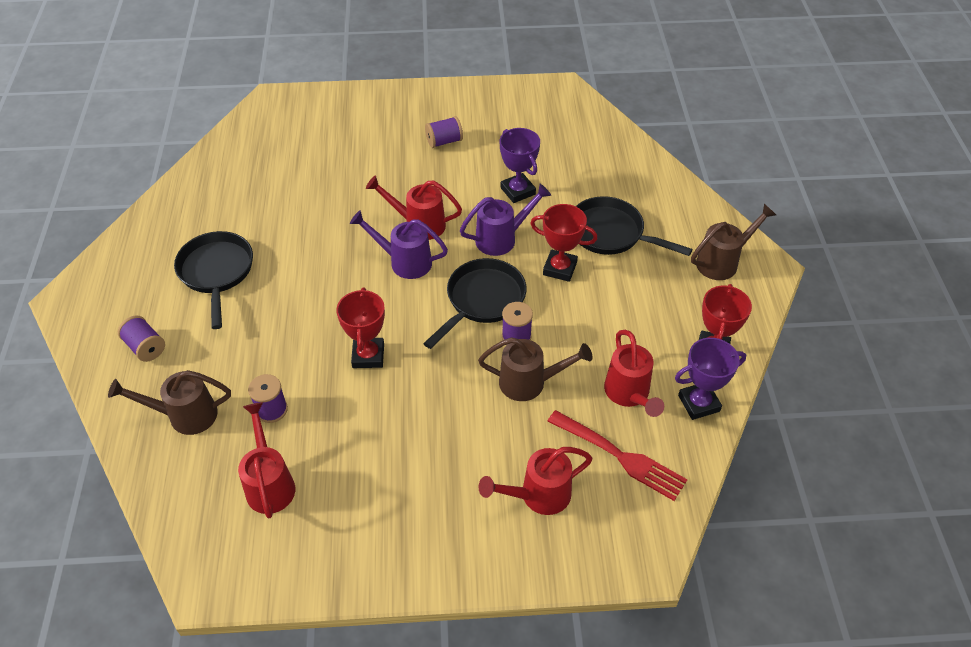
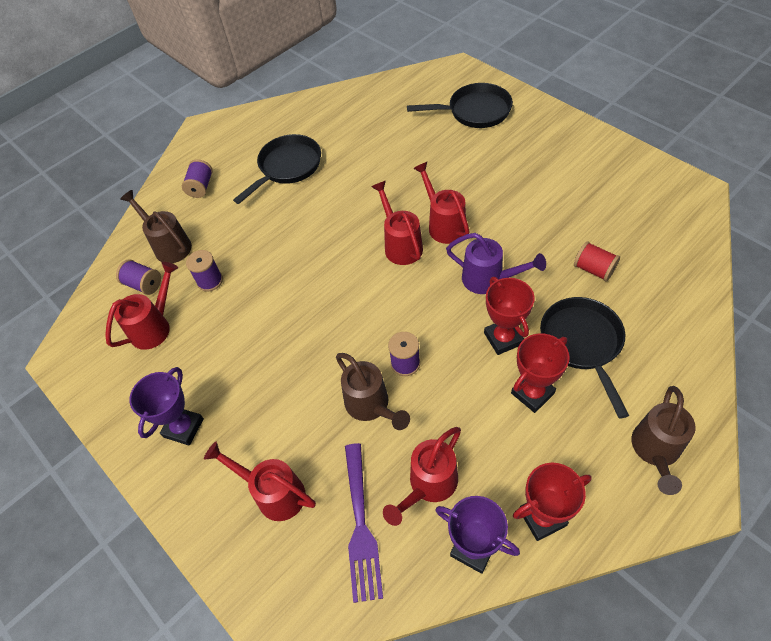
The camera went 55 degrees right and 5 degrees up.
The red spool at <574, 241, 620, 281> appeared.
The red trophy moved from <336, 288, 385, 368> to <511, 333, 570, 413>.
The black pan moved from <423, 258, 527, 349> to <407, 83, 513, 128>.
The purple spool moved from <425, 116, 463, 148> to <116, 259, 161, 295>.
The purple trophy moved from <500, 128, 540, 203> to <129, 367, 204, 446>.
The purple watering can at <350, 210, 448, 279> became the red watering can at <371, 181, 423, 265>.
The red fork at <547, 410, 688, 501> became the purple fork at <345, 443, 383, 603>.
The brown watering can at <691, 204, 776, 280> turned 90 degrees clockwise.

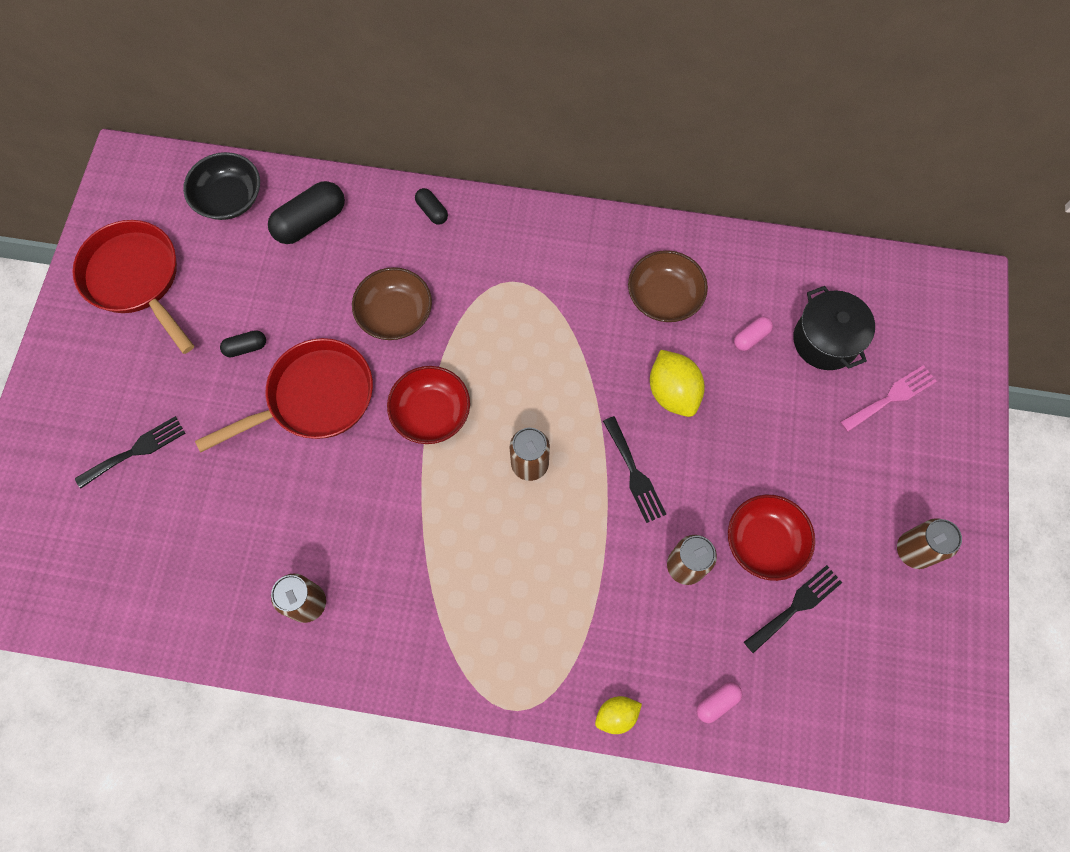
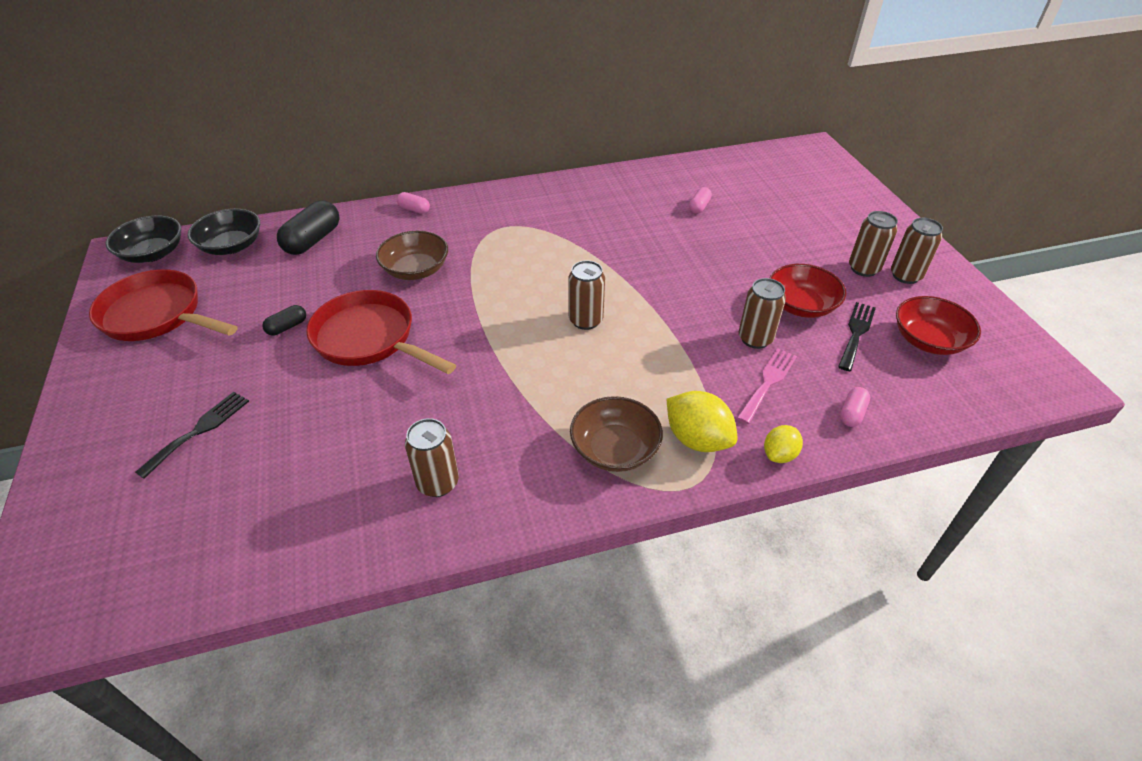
The camera went 25 degrees left and 25 degrees down.
The black fork at <603, 416, 666, 523> disappeared.
The black pot at <793, 286, 875, 370> disappeared.
The black bowl at <105, 215, 181, 263> appeared.
The brown can at <849, 211, 898, 277> appeared.
The red bowl moved from <387, 366, 470, 444> to <896, 296, 981, 355>.
The brown bowl moved from <628, 250, 708, 322> to <570, 396, 663, 472>.
The yellow lemon moved from <650, 350, 705, 417> to <667, 391, 738, 452>.
The pink fork moved from <840, 365, 937, 432> to <737, 348, 797, 424>.
The black capsule at <415, 188, 448, 224> became the pink capsule at <397, 192, 430, 214>.
The red pan at <195, 338, 373, 453> turned 90 degrees counterclockwise.

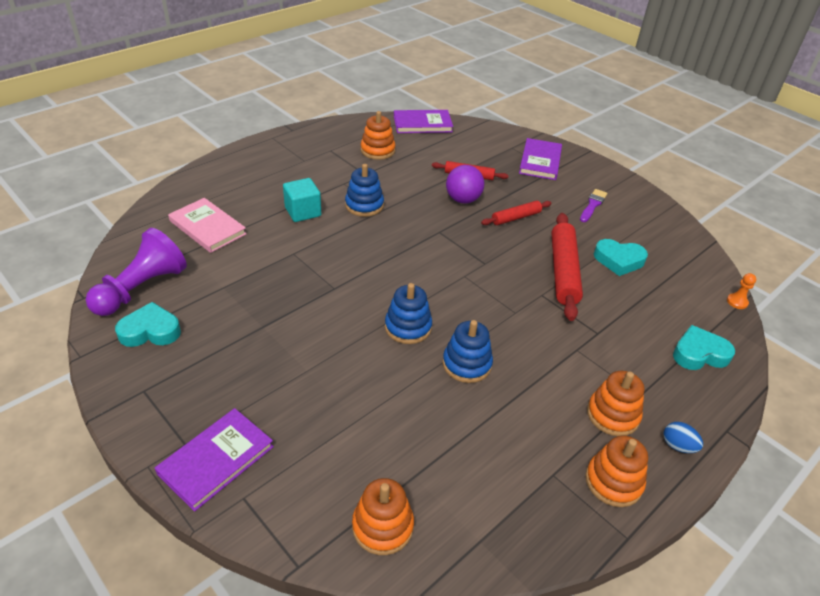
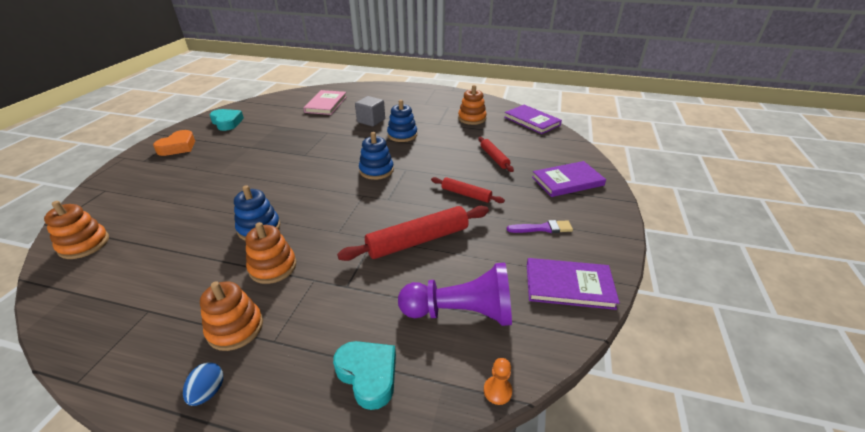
The camera went 60 degrees right and 5 degrees down.
The purple ball at <446, 165, 484, 204> disappeared.
The turquoise heart at <594, 239, 648, 276> disappeared.
The orange heart at <153, 130, 195, 156> appeared.
The purple pawn moved from <86, 228, 187, 316> to <398, 263, 512, 326>.
The purple book moved from <155, 408, 274, 512> to <527, 258, 620, 310>.
The blue stacking toy moved from <385, 283, 432, 344> to <359, 132, 394, 180>.
The orange stacking toy moved from <585, 436, 648, 507> to <245, 222, 296, 284>.
The turquoise cube at <283, 178, 321, 222> became the grey cube at <355, 96, 385, 127>.

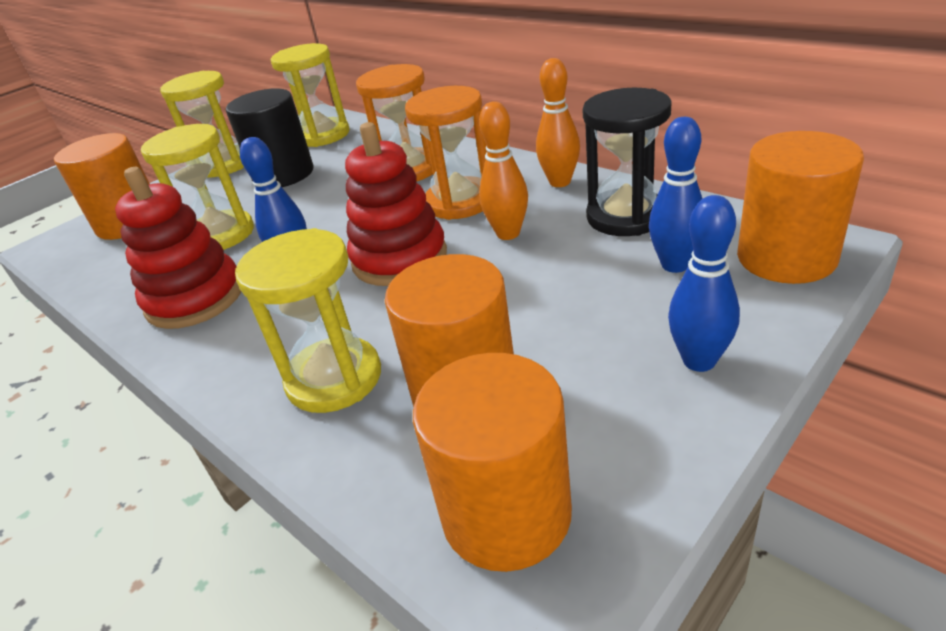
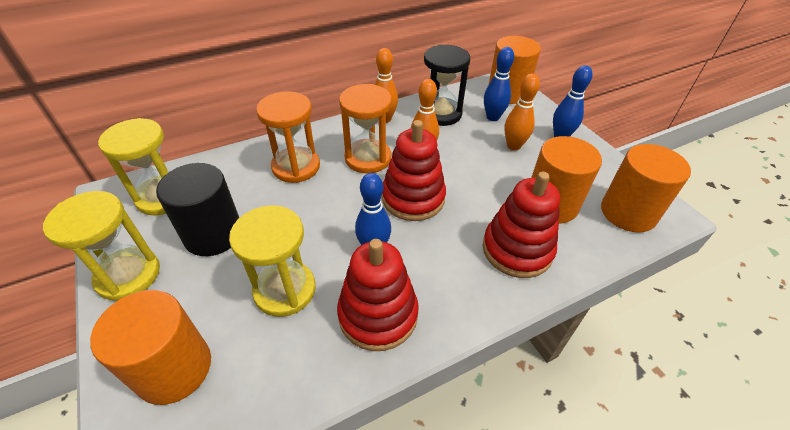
The camera went 75 degrees left and 10 degrees up.
The orange bowling pin at <504, 74, 540, 151> appeared.
The yellow hourglass at <235, 228, 381, 413> was replaced by the red stacking toy at <483, 172, 560, 278>.

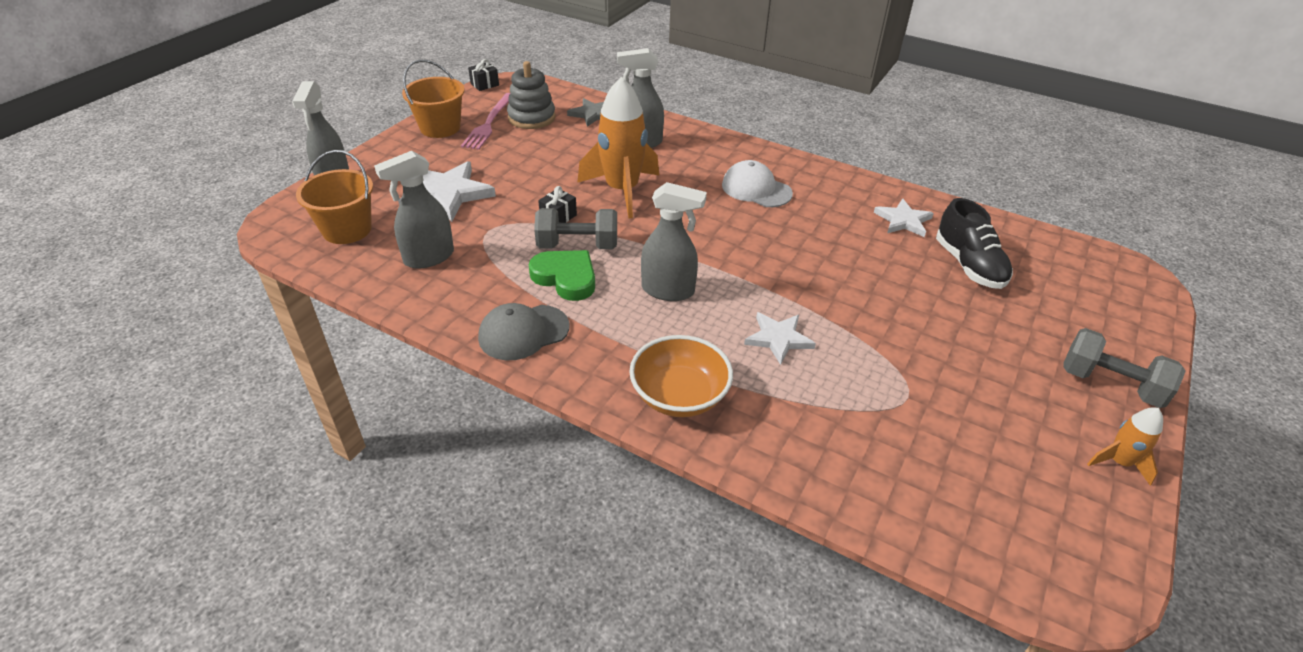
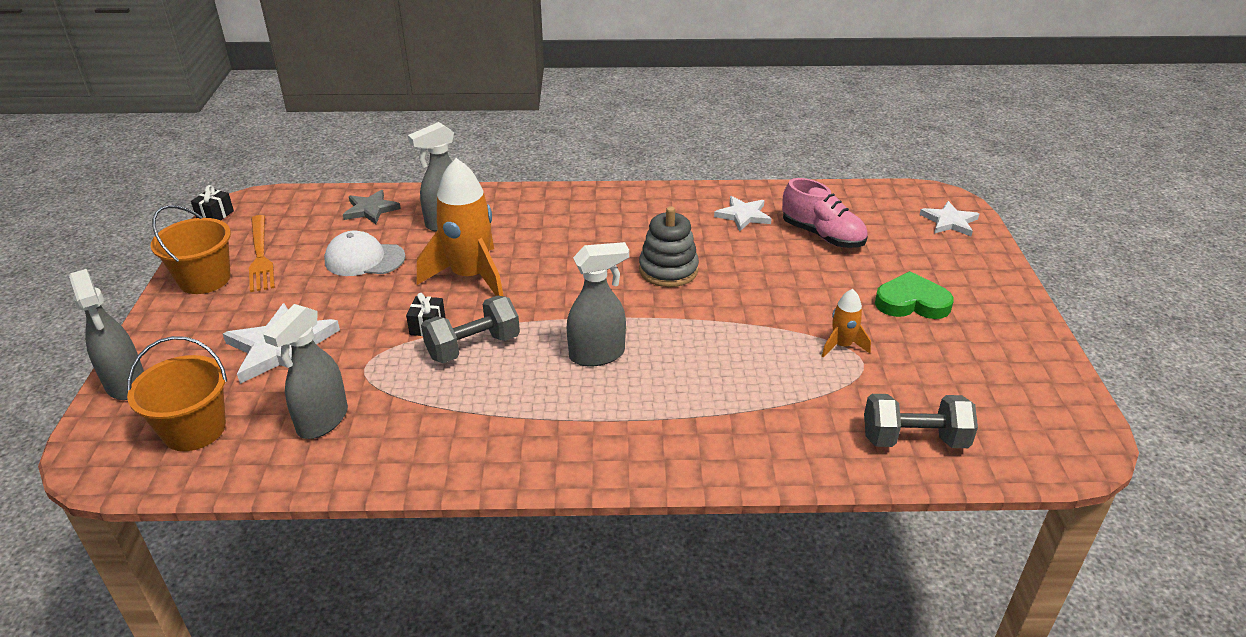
The camera went 30 degrees left and 5 degrees down.
The grey cap at <478, 303, 569, 360> disappeared.
The orange bowl at <629, 335, 733, 417> disappeared.
The grey stacking toy moved from <507, 61, 555, 129> to <639, 206, 699, 287>.
The green heart moved from <529, 250, 595, 301> to <875, 271, 954, 319>.
The white cap moved from <722, 160, 793, 207> to <324, 231, 406, 276>.
The white star moved from <744, 312, 816, 365> to <920, 201, 979, 236>.
The grey dumbbell moved from <1063, 328, 1186, 408> to <864, 394, 978, 448>.
The orange rocket moved from <1087, 408, 1163, 486> to <822, 289, 871, 358>.
The pink fork at <461, 93, 510, 150> became the orange fork at <249, 215, 275, 292>.
The black shoe at <936, 198, 1013, 289> became the pink shoe at <782, 178, 868, 248>.

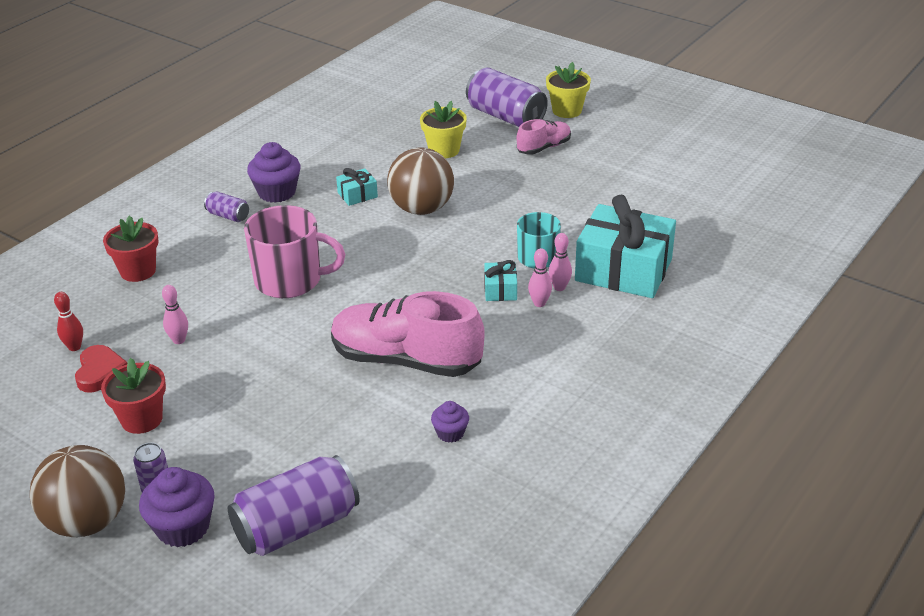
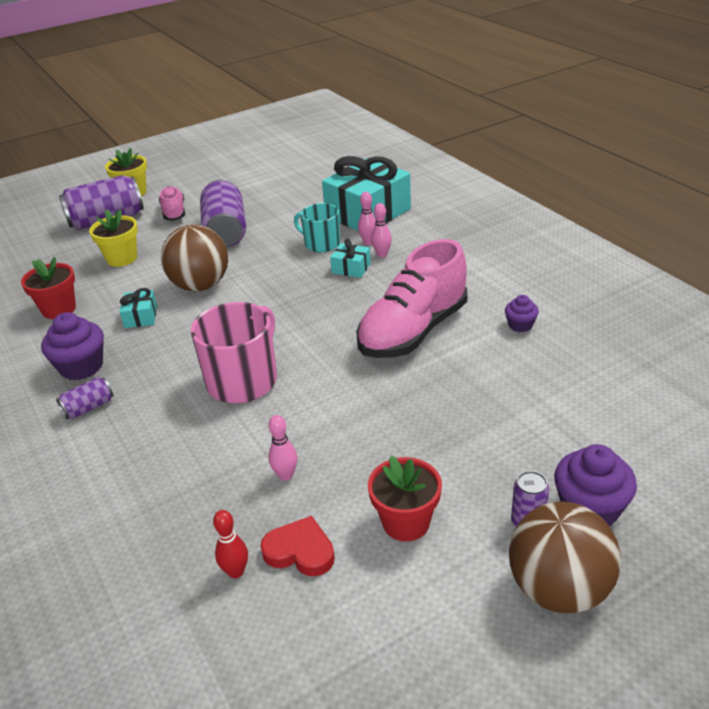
The camera went 65 degrees left and 0 degrees up.
The red flower pot moved from <103, 215, 159, 282> to <21, 257, 76, 319>.
The purple can moved from <228, 455, 360, 556> to <200, 180, 246, 247>.

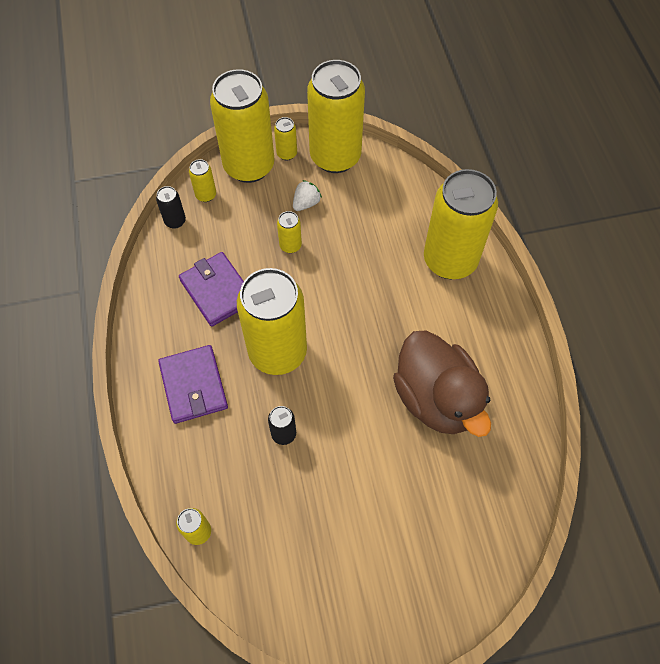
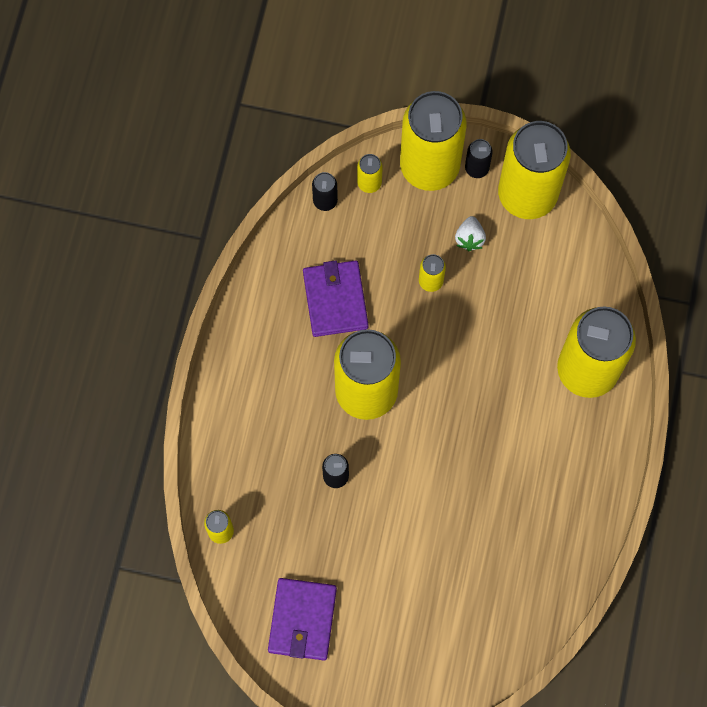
The camera went 25 degrees right and 10 degrees up.
The brown duck at <393, 330, 491, 437> disappeared.
The purple wallet moved from <158, 345, 228, 424> to <268, 578, 337, 661>.
The yellow can at <274, 117, 297, 161> became the black can at <465, 139, 493, 178>.
The white strawberry at <293, 180, 322, 211> turned 120 degrees clockwise.

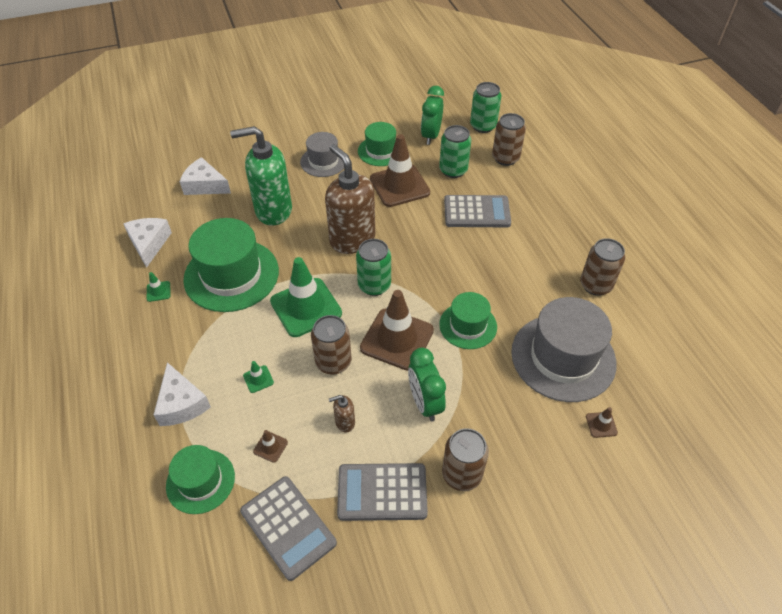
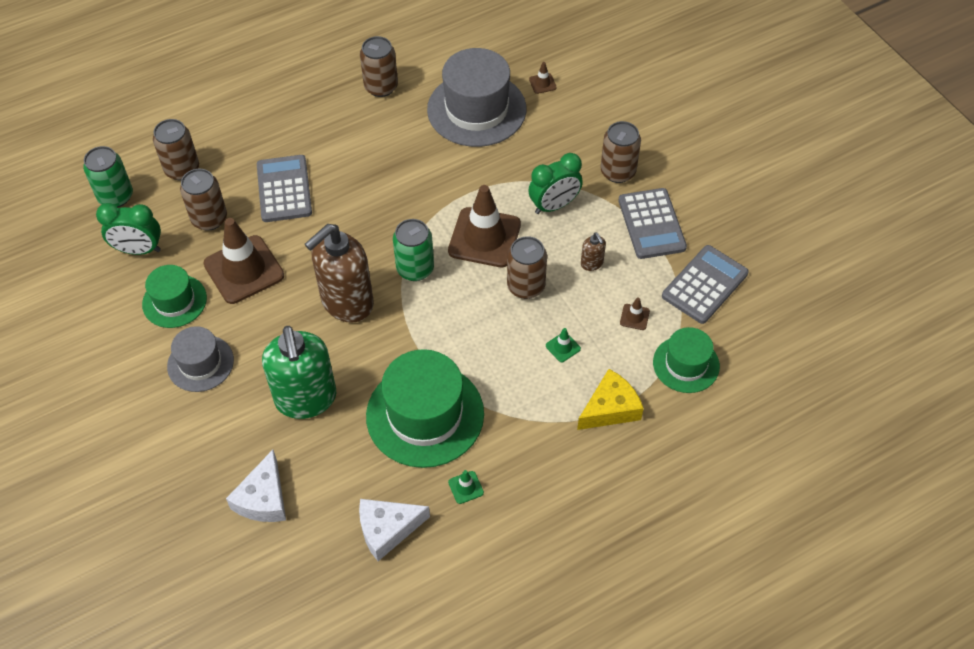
The camera went 100 degrees left and 5 degrees up.
The green traffic cone at <270, 257, 342, 337> disappeared.
The green hat at <439, 292, 497, 349> disappeared.
The white cheese at <154, 362, 211, 426> became the yellow cheese at <577, 369, 644, 430>.
The green can at <439, 125, 471, 178> became the brown can at <180, 169, 227, 231>.

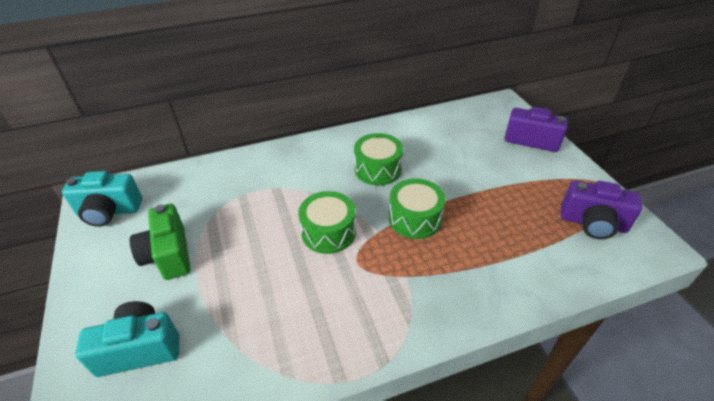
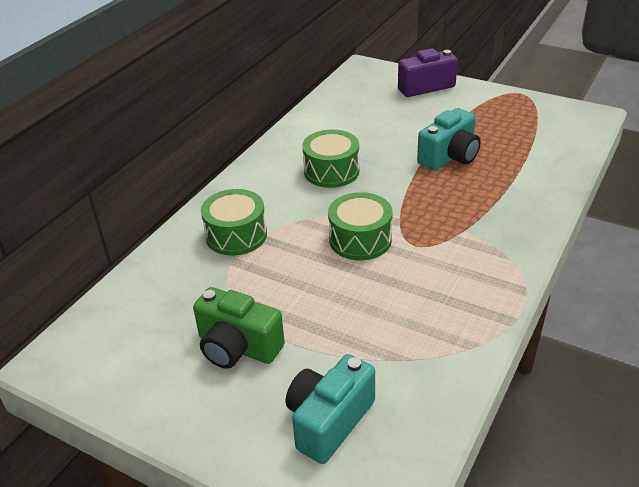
The camera went 40 degrees left and 5 degrees down.
The purple camera at <561, 180, 643, 239> disappeared.
The turquoise camera moved from <62, 171, 142, 227> to <417, 108, 481, 170>.
The green drum moved from <389, 178, 446, 239> to <201, 189, 267, 256>.

